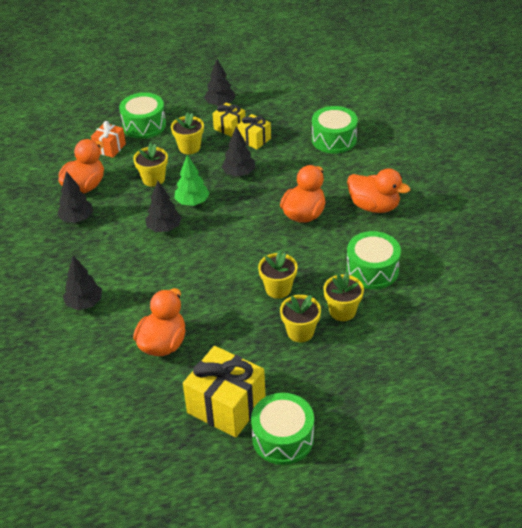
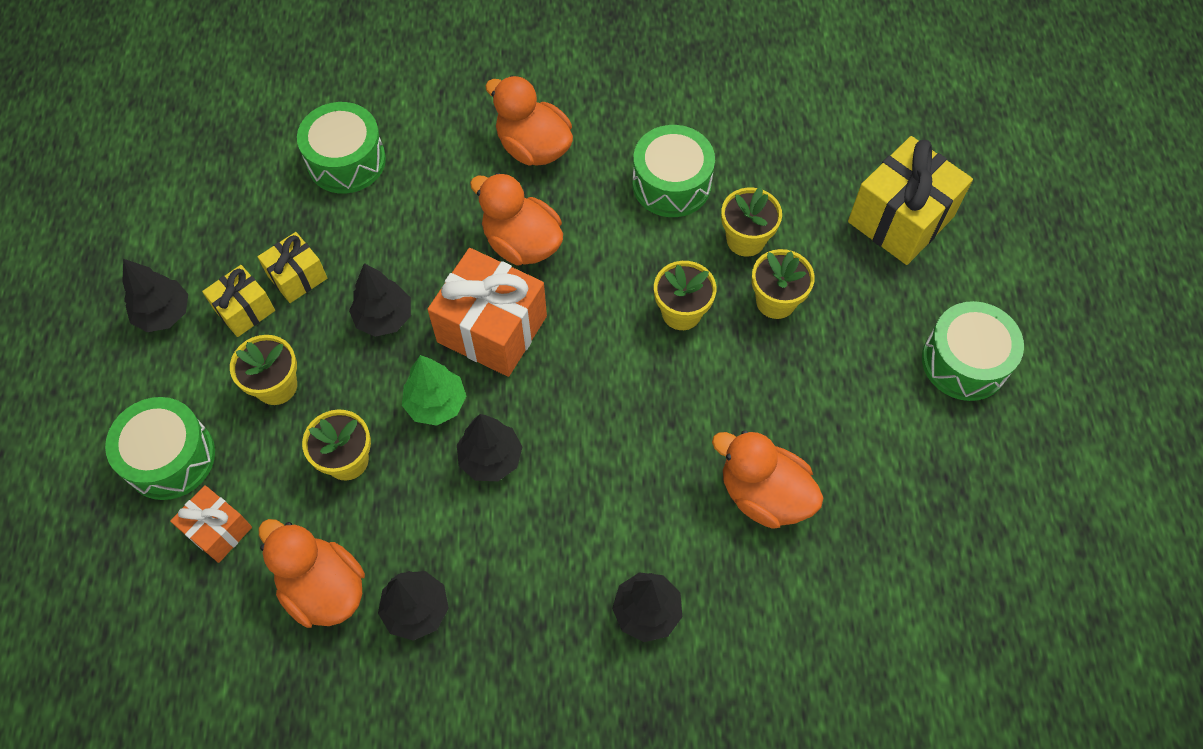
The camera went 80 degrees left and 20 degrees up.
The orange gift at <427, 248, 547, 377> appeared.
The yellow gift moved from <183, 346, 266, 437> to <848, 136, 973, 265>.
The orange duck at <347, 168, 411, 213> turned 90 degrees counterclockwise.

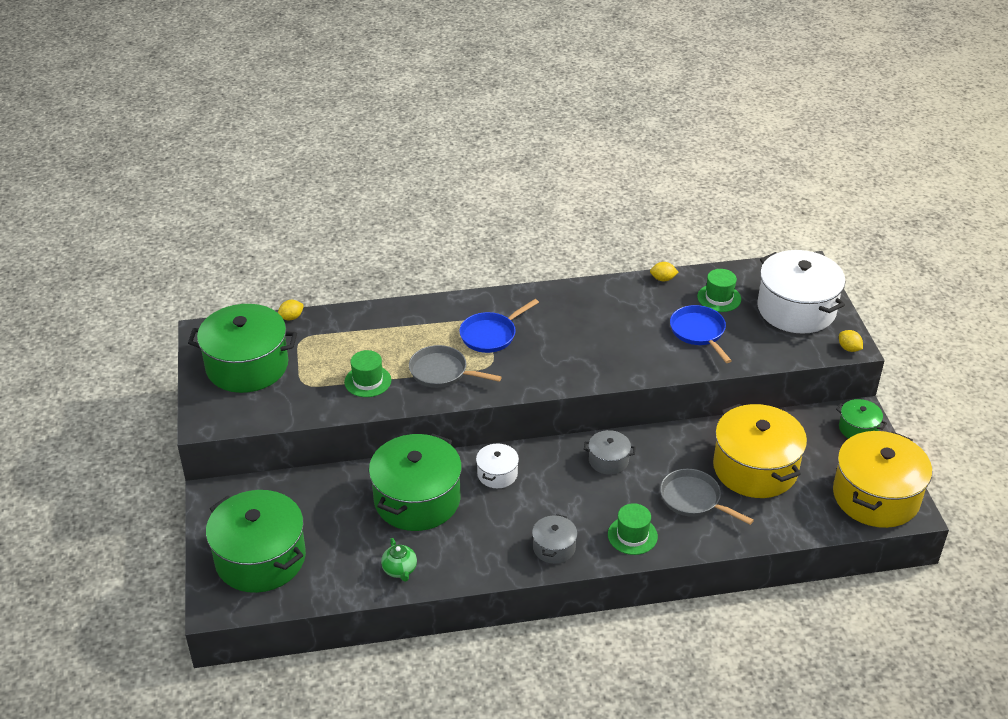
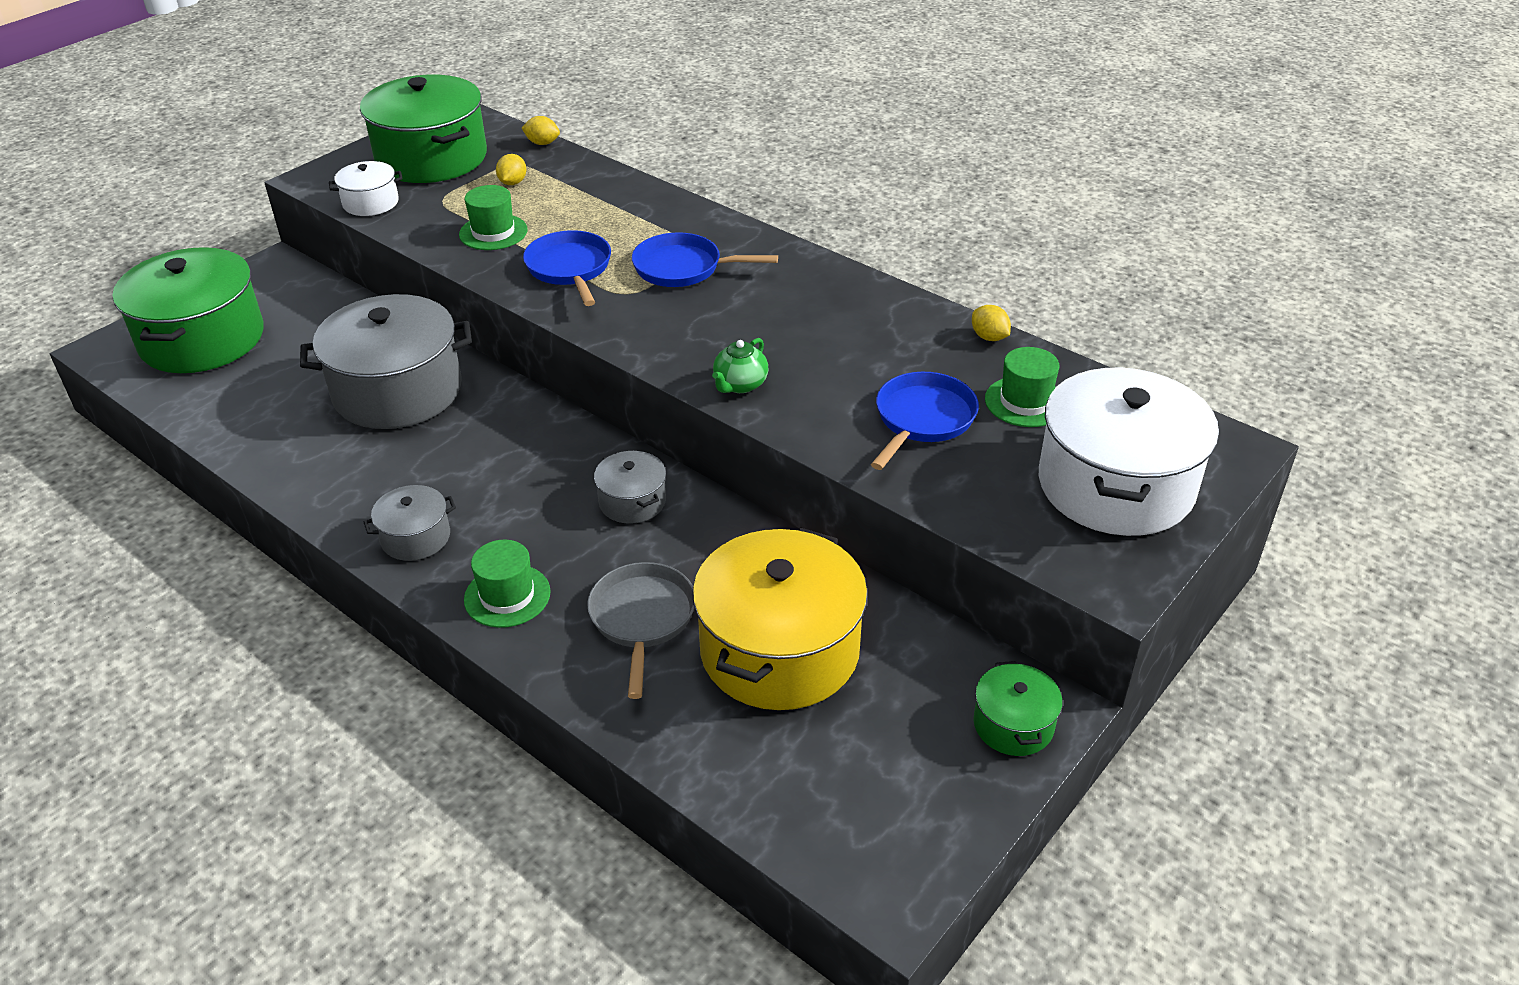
The camera went 50 degrees right and 0 degrees up.
The yellow pot at <833, 431, 932, 528> disappeared.
The green teapot moved from <381, 538, 417, 582> to <712, 338, 768, 393>.
The white pot moved from <476, 443, 519, 488> to <329, 161, 403, 216>.
The yellow lemon moved from <839, 330, 863, 352> to <496, 154, 526, 185>.
The green pot at <369, 434, 462, 531> became the grey pot at <300, 294, 472, 429>.
The grey pan at <409, 345, 502, 388> became the blue pan at <523, 230, 611, 306>.

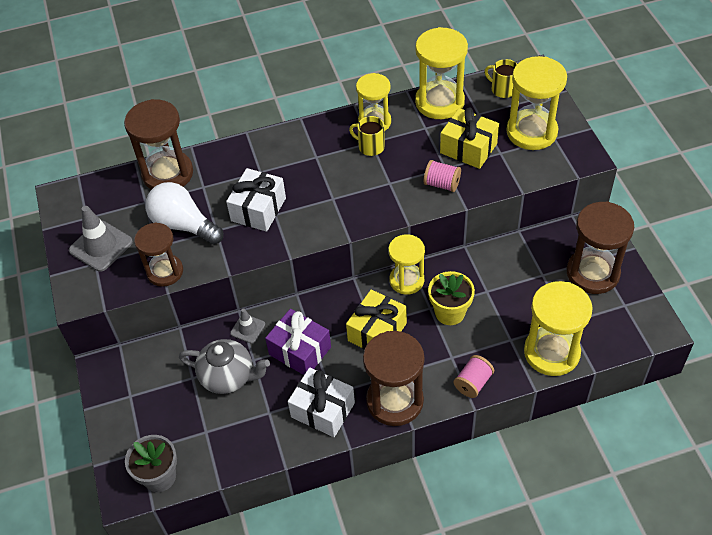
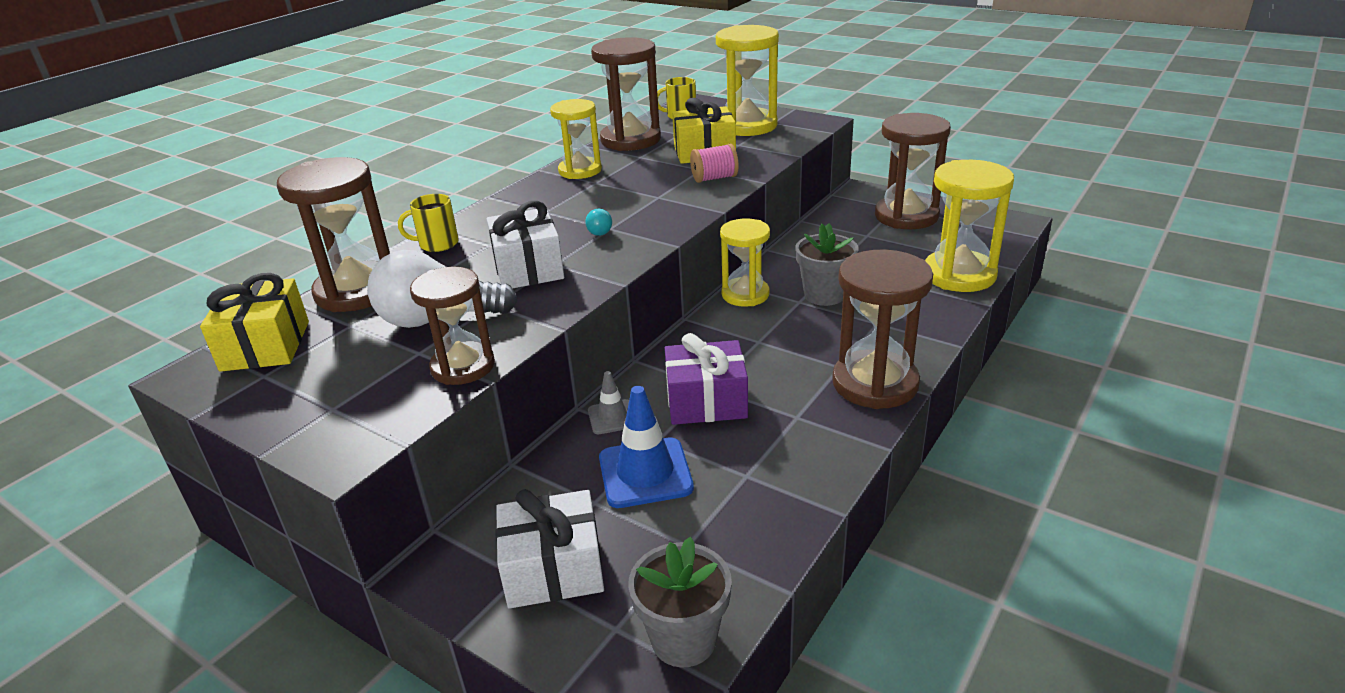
The camera went 40 degrees left and 20 degrees down.
The grey traffic cone at <69, 206, 133, 272> disappeared.
The pink spool at <454, 355, 494, 398> disappeared.
The turquoise light bulb at <585, 209, 612, 236> appeared.
The white gift moved from <288, 367, 355, 437> to <496, 489, 604, 609>.
The yellow gift moved from <346, 289, 407, 349> to <200, 273, 309, 372>.
The yellow mug moved from <349, 116, 385, 156> to <398, 194, 459, 252>.
The grey teapot at <179, 339, 270, 394> was replaced by the blue traffic cone at <599, 386, 694, 508>.
The yellow hourglass at <415, 27, 468, 119> became the brown hourglass at <591, 37, 661, 151>.
The yellow flower pot at <428, 271, 475, 325> became the grey flower pot at <795, 223, 859, 306>.

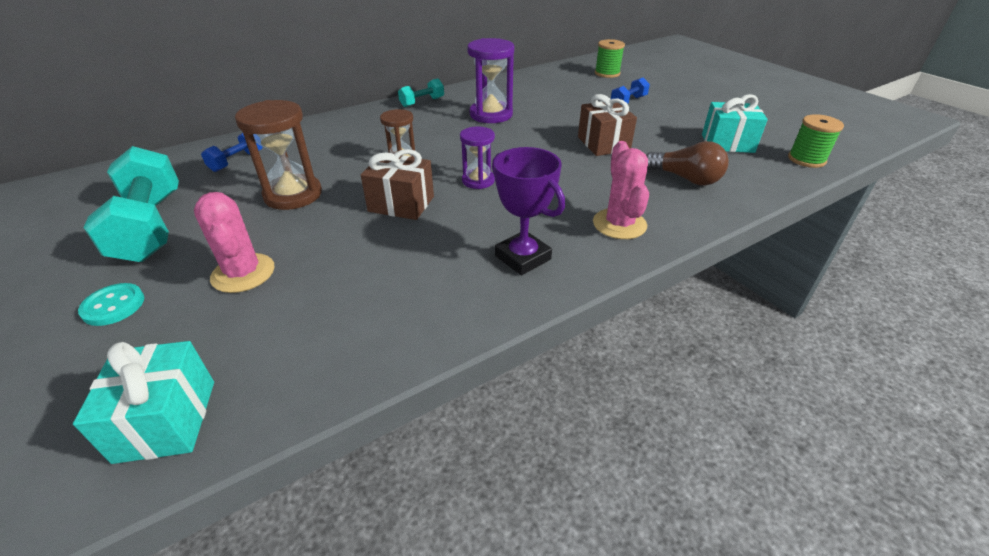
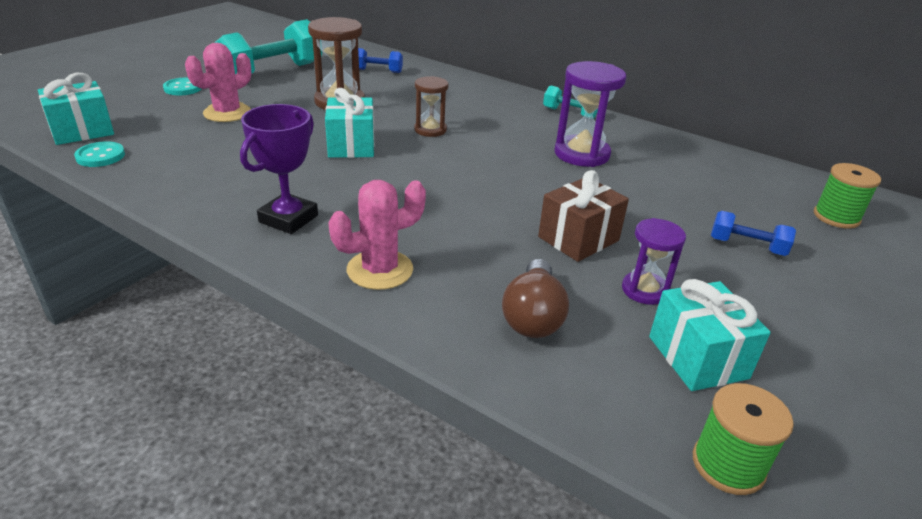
The camera went 65 degrees right and 5 degrees down.
The turquoise button at <74, 141, 125, 167> appeared.
The purple hourglass moved from <460, 126, 495, 189> to <622, 218, 686, 305>.
The brown gift at <361, 149, 434, 220> became the turquoise gift at <325, 88, 374, 158>.

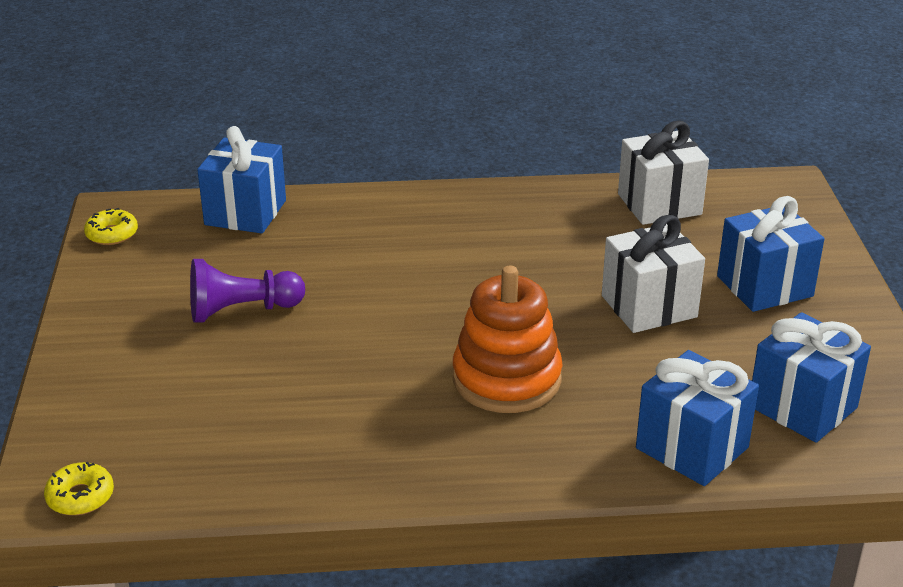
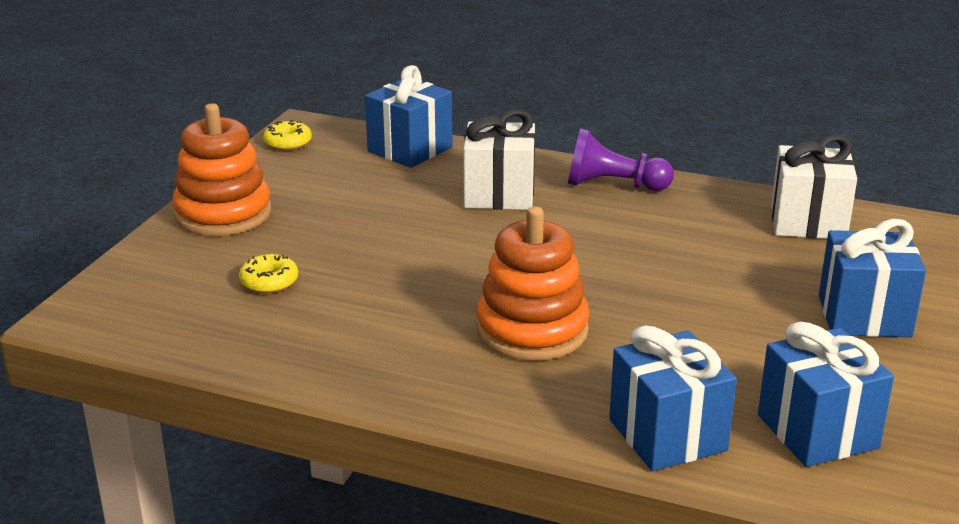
The camera went 25 degrees right and 5 degrees down.
The orange stacking toy at <172, 103, 271, 236> appeared.
The yellow donut moved from <44, 462, 114, 515> to <239, 254, 298, 293>.
The purple pawn moved from <190, 259, 305, 323> to <568, 128, 674, 191>.
The white gift moved from <602, 215, 705, 333> to <463, 109, 535, 210>.

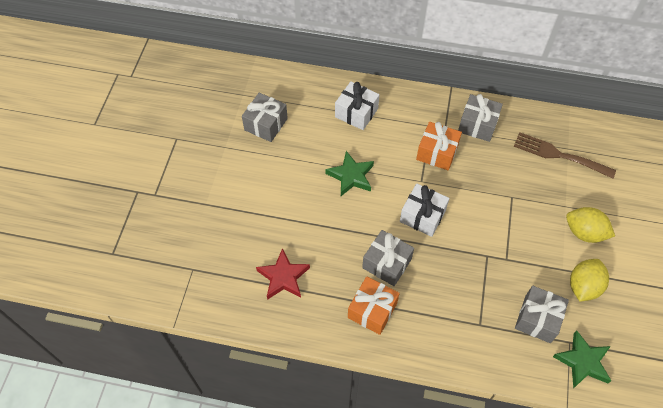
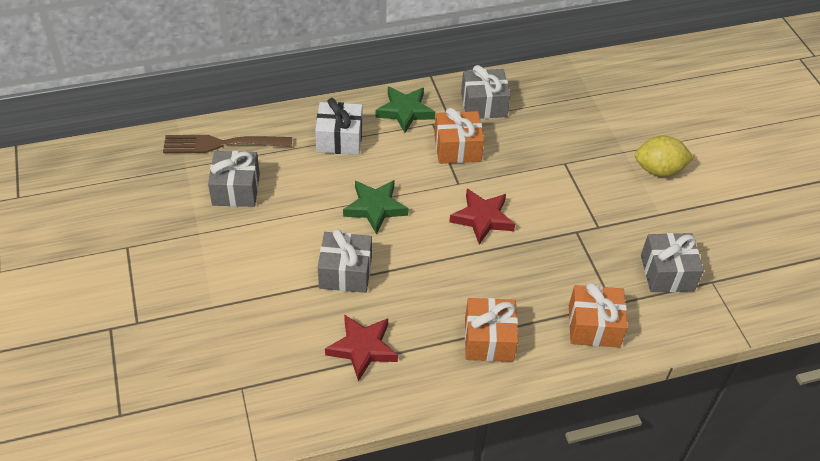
The camera went 30 degrees left and 10 degrees down.
The yellow lemon at <570, 259, 609, 302> disappeared.
The orange gift at <569, 283, 628, 348> appeared.
The grey gift moved from <362, 230, 414, 286> to <318, 229, 372, 293>.
The brown fork moved from <514, 132, 616, 178> to <163, 135, 292, 153>.
The green star moved from <553, 330, 611, 388> to <375, 87, 435, 133>.
The white gift at <400, 183, 449, 237> was replaced by the red star at <449, 189, 515, 245>.

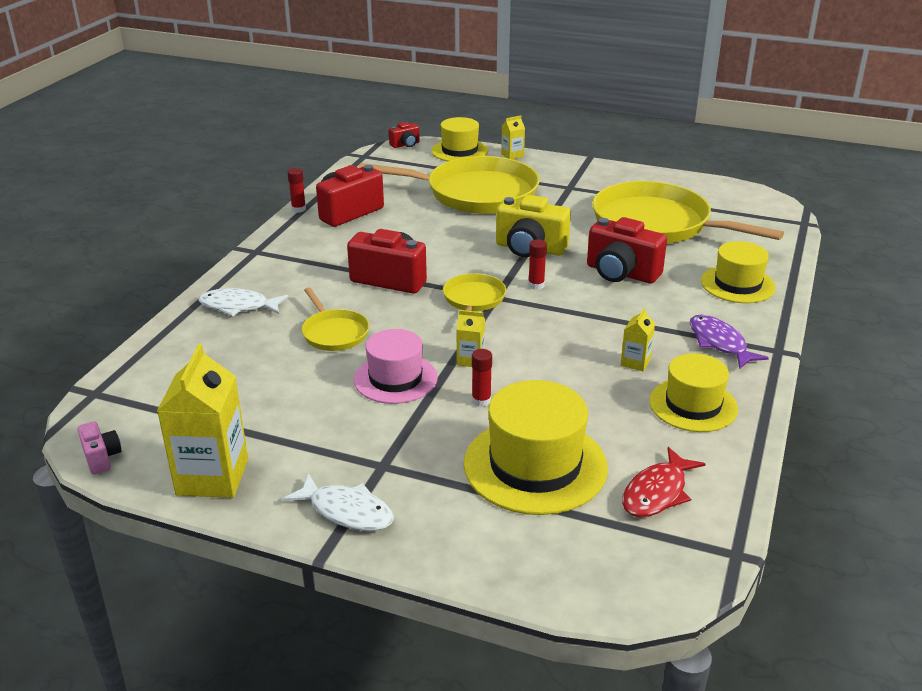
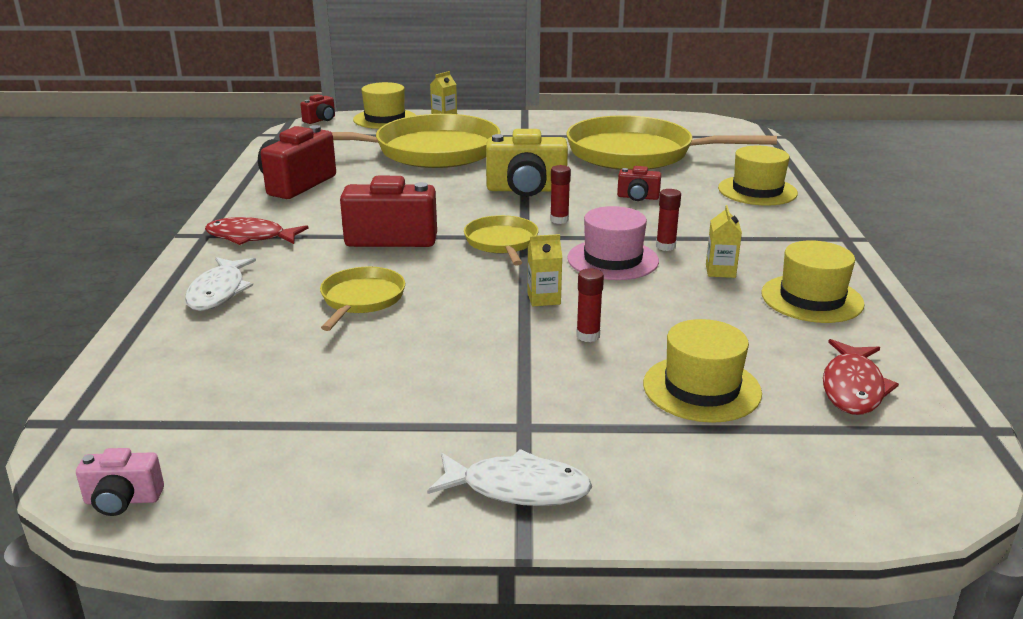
The camera went 20 degrees left and 5 degrees down.
The yellow carton at <157, 344, 248, 498> disappeared.
The purple fish at <690, 315, 769, 369> disappeared.
The red fish at <205, 217, 308, 245> appeared.
The red glue stick moved from <287, 168, 306, 213> to <656, 189, 681, 251>.
The pink hat moved from <354, 329, 438, 404> to <567, 206, 659, 280>.
The pink camera at <77, 421, 122, 475> turned 135 degrees clockwise.
The white fish at <198, 288, 288, 317> turned 75 degrees counterclockwise.
The yellow pan at <302, 287, 369, 351> turned 120 degrees counterclockwise.
The yellow hat at <464, 380, 608, 515> changed to 0.66 times the size.
The red camera at <587, 217, 667, 284> changed to 0.51 times the size.

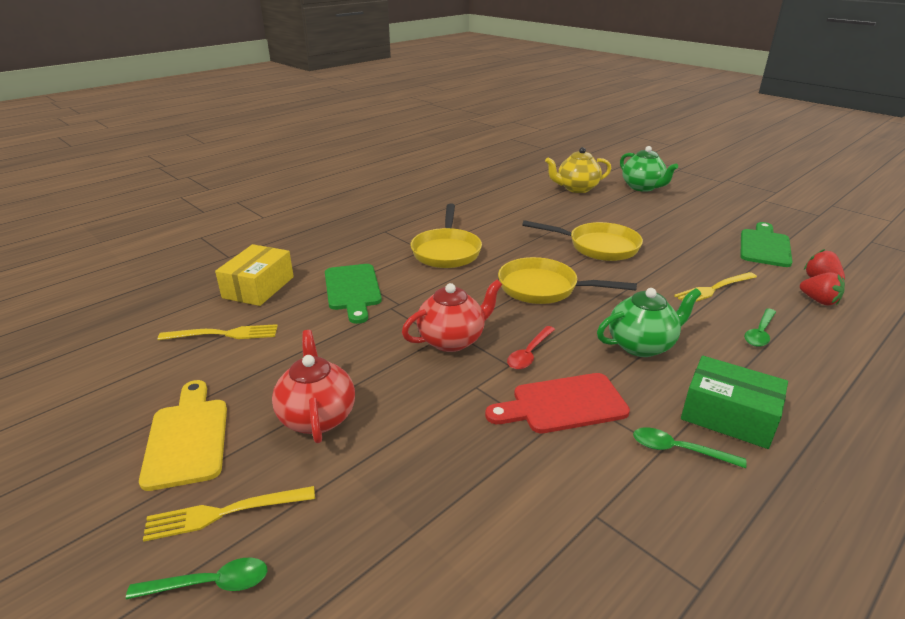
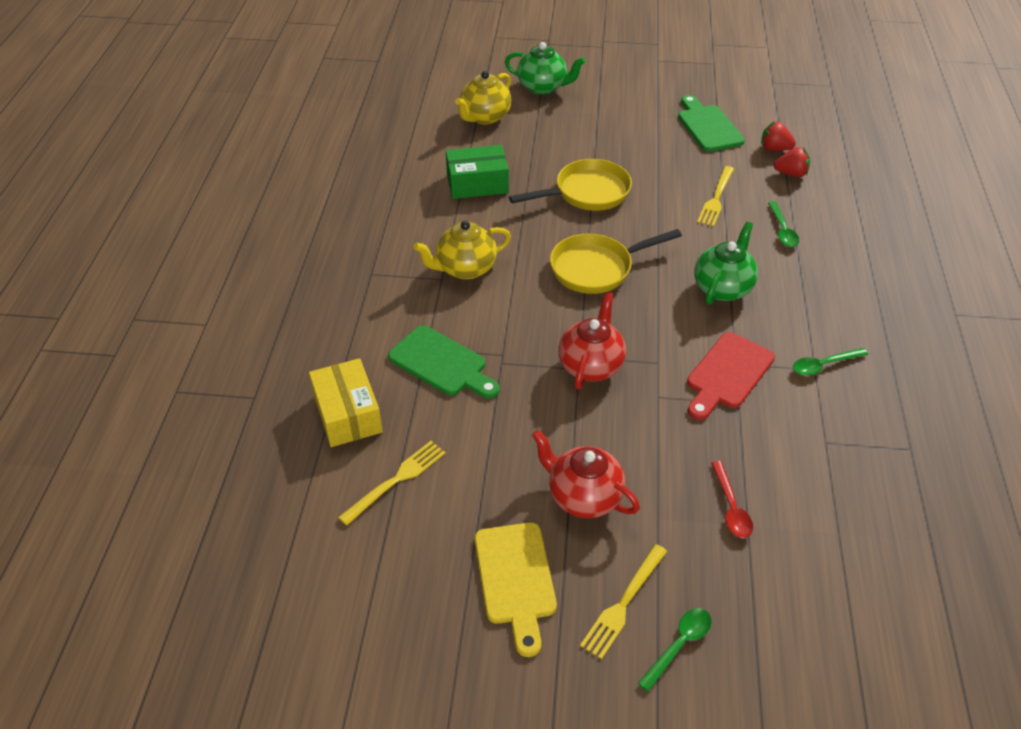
The camera went 40 degrees left and 15 degrees up.
The red spoon moved from <507, 326, 555, 370> to <711, 461, 753, 538>.
The green box moved from <681, 356, 788, 449> to <446, 145, 509, 199>.
The yellow pan at <410, 204, 482, 268> was replaced by the yellow teapot at <413, 221, 511, 280>.
The yellow cutting board at <139, 380, 227, 491> turned 135 degrees counterclockwise.

